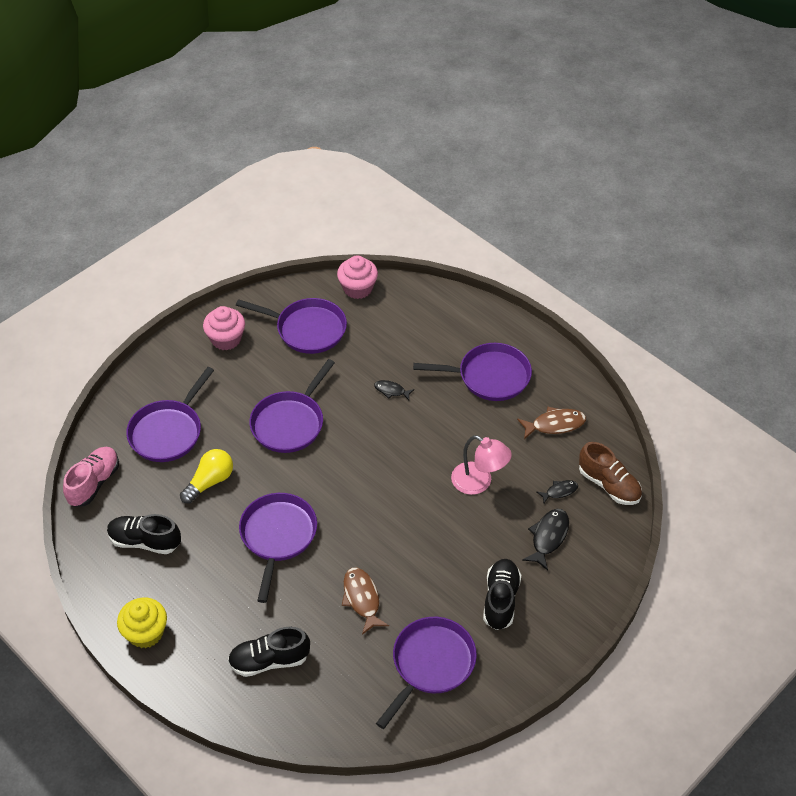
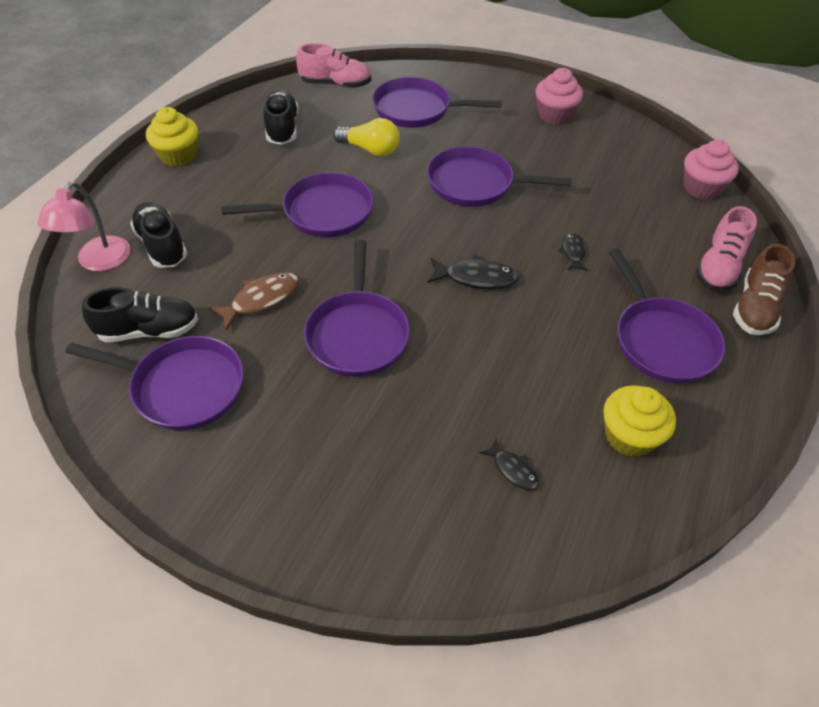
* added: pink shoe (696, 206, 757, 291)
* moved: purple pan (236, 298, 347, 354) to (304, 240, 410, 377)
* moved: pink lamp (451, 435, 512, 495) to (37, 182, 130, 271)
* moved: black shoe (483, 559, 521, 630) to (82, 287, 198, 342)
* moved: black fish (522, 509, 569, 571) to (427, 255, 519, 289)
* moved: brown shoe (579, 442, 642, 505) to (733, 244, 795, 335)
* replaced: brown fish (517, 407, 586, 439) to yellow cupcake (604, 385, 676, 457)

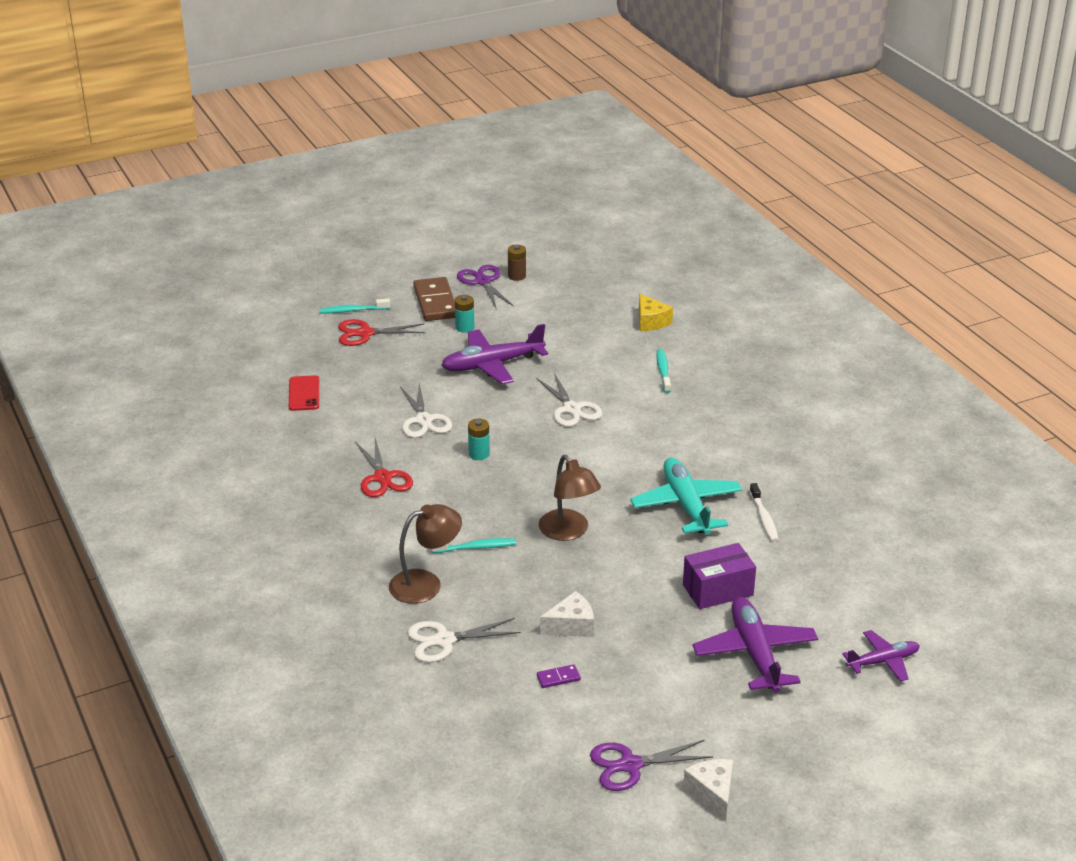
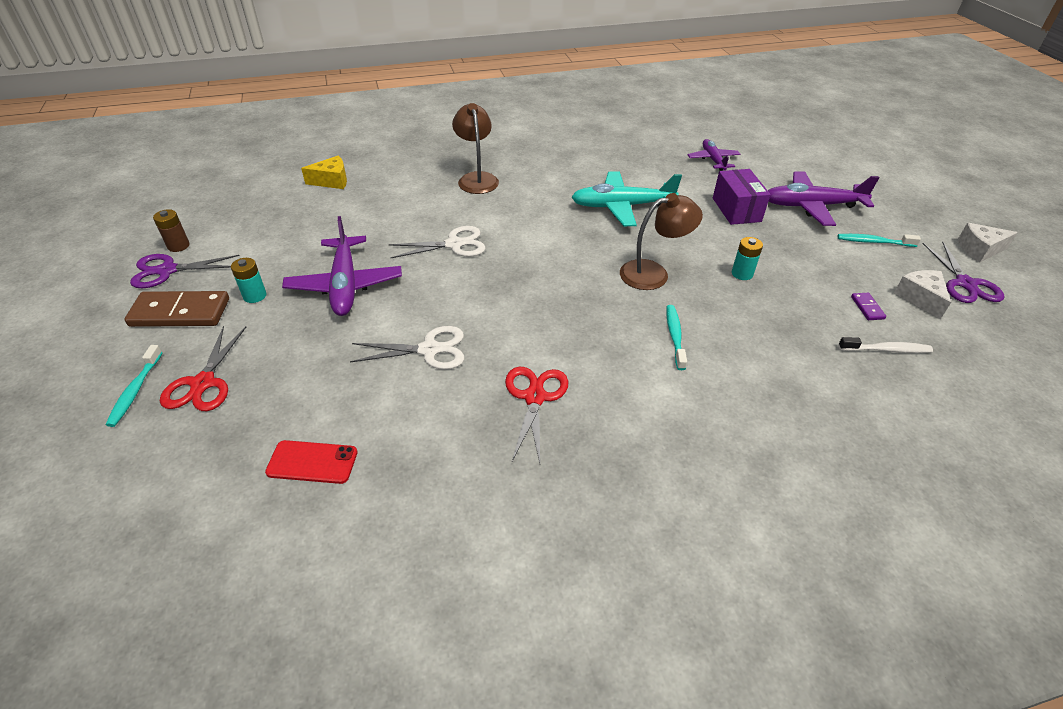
* removed: white scissors (407, 618, 521, 662)
* moved: brown lamp (389, 504, 462, 604) to (452, 103, 499, 194)
* moved: turquoise battery (468, 419, 490, 460) to (732, 237, 763, 280)
* moved: white cheese (540, 591, 594, 637) to (894, 270, 951, 320)
* moved: turquoise toothbrush (656, 349, 671, 393) to (838, 234, 921, 247)
* moved: white toothbrush (750, 483, 779, 542) to (838, 337, 933, 353)
* moved: purple plane (842, 630, 920, 682) to (688, 139, 740, 171)
* turned: red scissors (355, 438, 413, 497) = (505, 367, 568, 463) 75 degrees counterclockwise

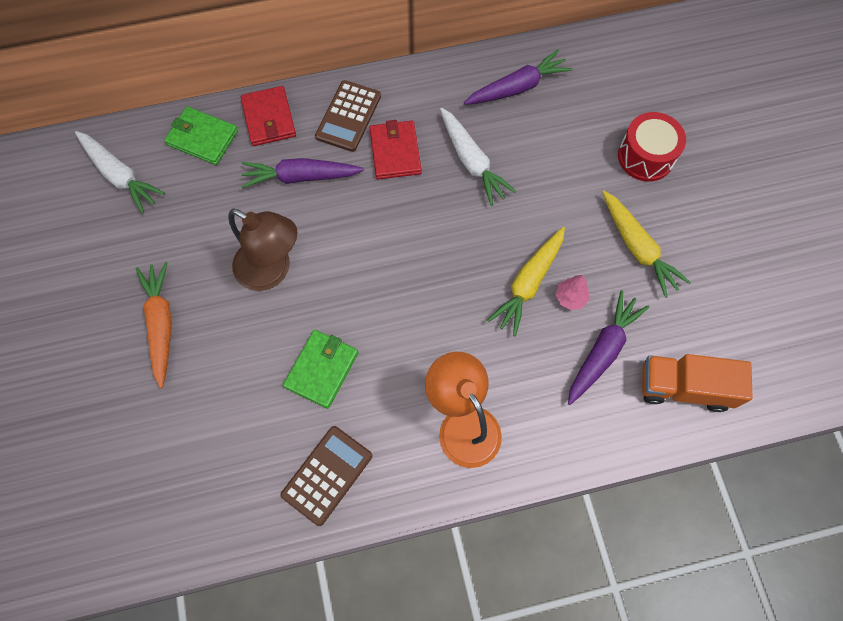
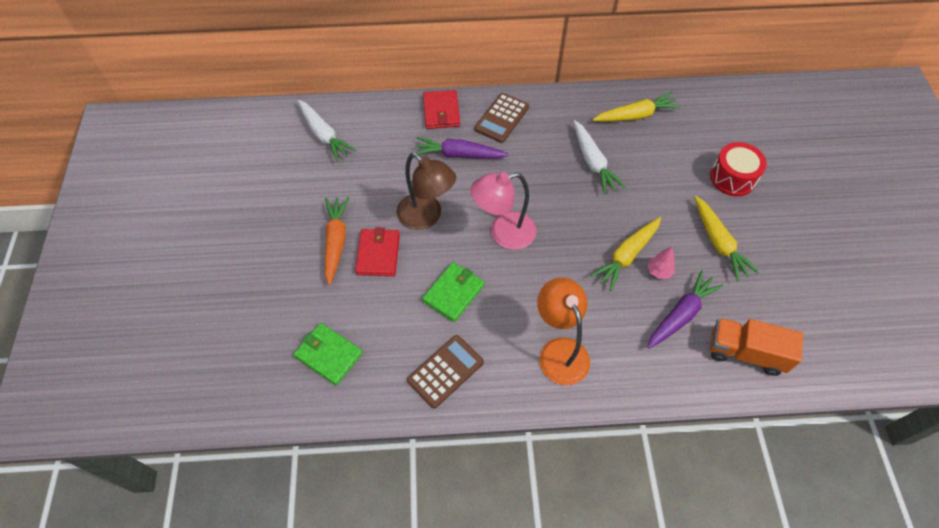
* added: pink lamp (470, 172, 536, 250)
* moved: green wallet (164, 107, 238, 165) to (294, 323, 363, 385)
* moved: red wallet (369, 120, 422, 179) to (355, 227, 400, 276)
* recoloured: purple carrot (464, 49, 573, 105) to yellow carrot (593, 92, 681, 122)

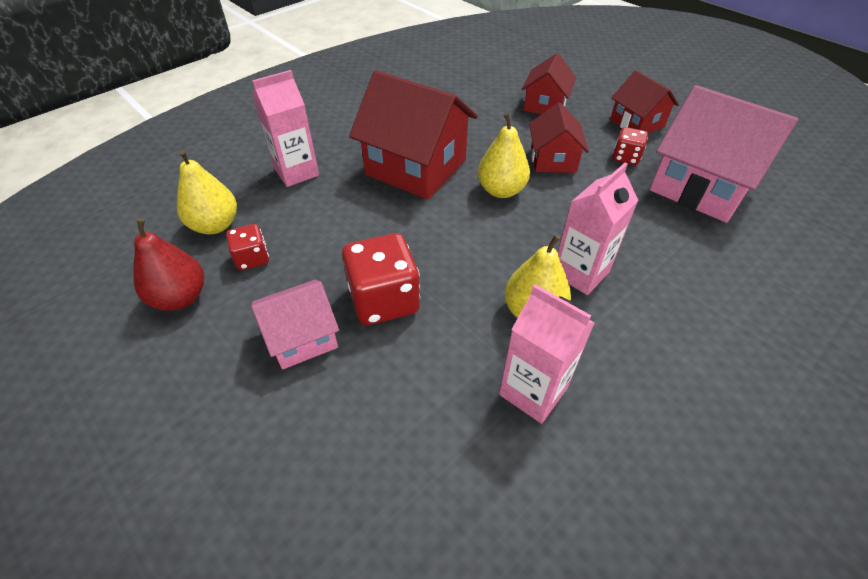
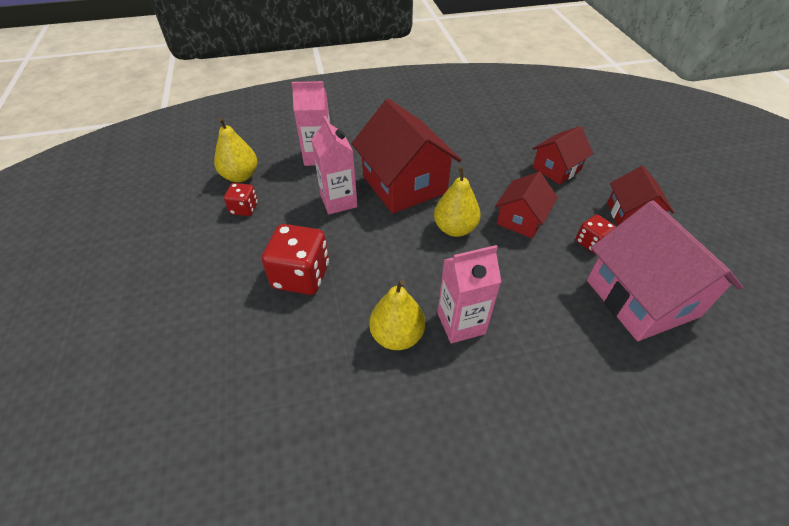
* removed: red pear (134, 218, 204, 311)
* removed: pink house (251, 280, 339, 369)
* moved: pink carton (499, 284, 595, 424) to (311, 116, 358, 214)

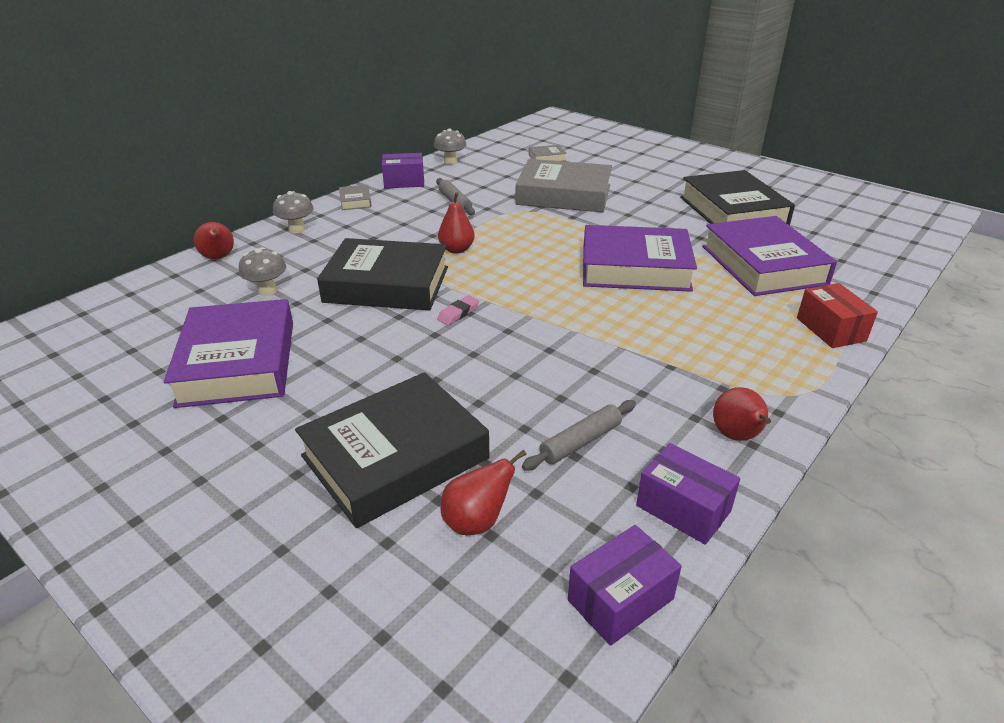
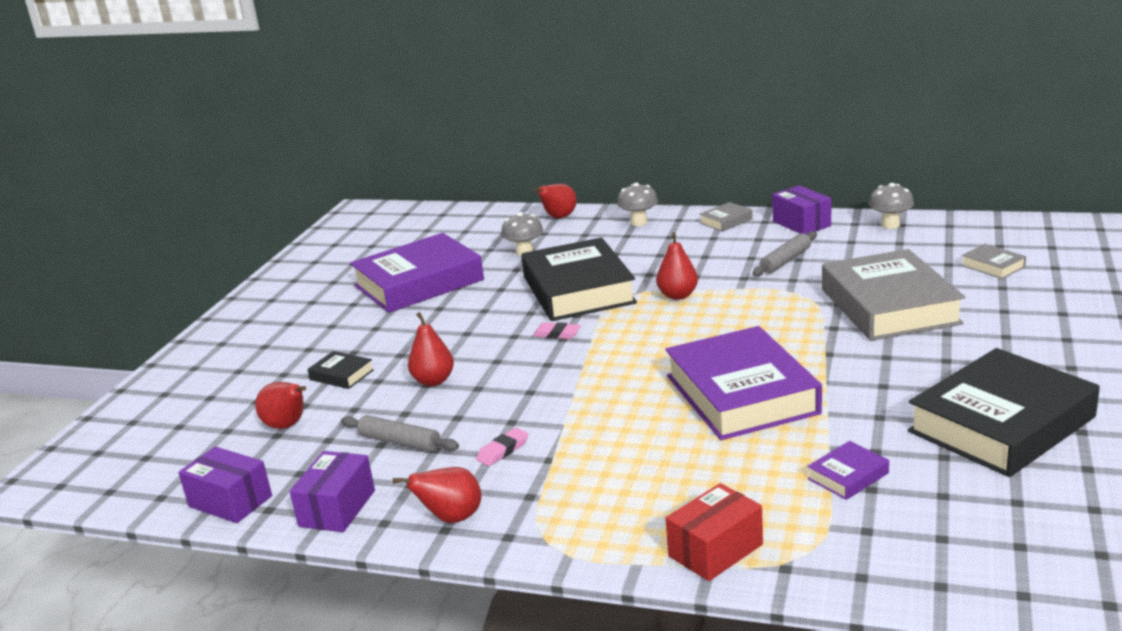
* added: red pear (408, 312, 454, 386)
* added: pink eraser (476, 428, 528, 466)
* resized: black book (295, 372, 489, 528) = (307, 351, 374, 389) x0.42
* resized: purple book (702, 216, 837, 296) = (807, 441, 889, 500) x0.42

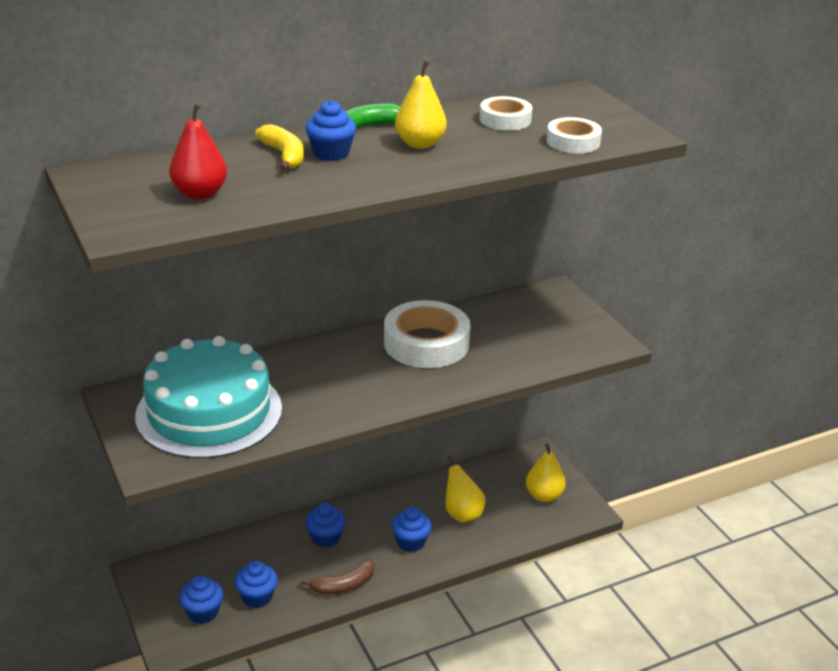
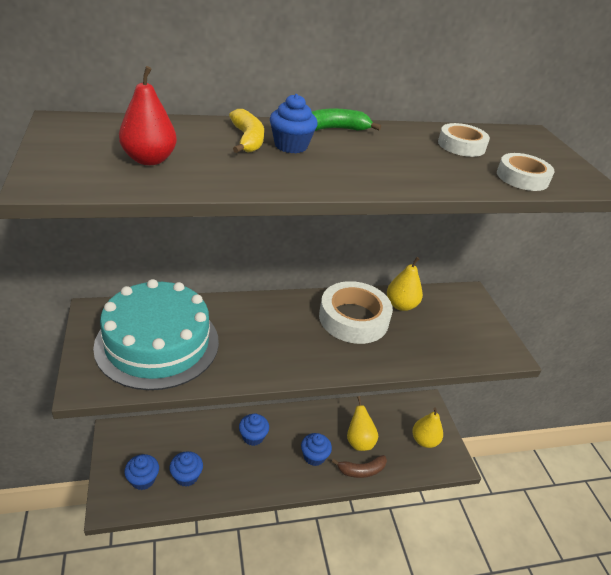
* moved: brown banana (301, 560, 375, 595) to (332, 455, 387, 478)
* moved: yellow pear (395, 60, 447, 149) to (387, 257, 423, 311)

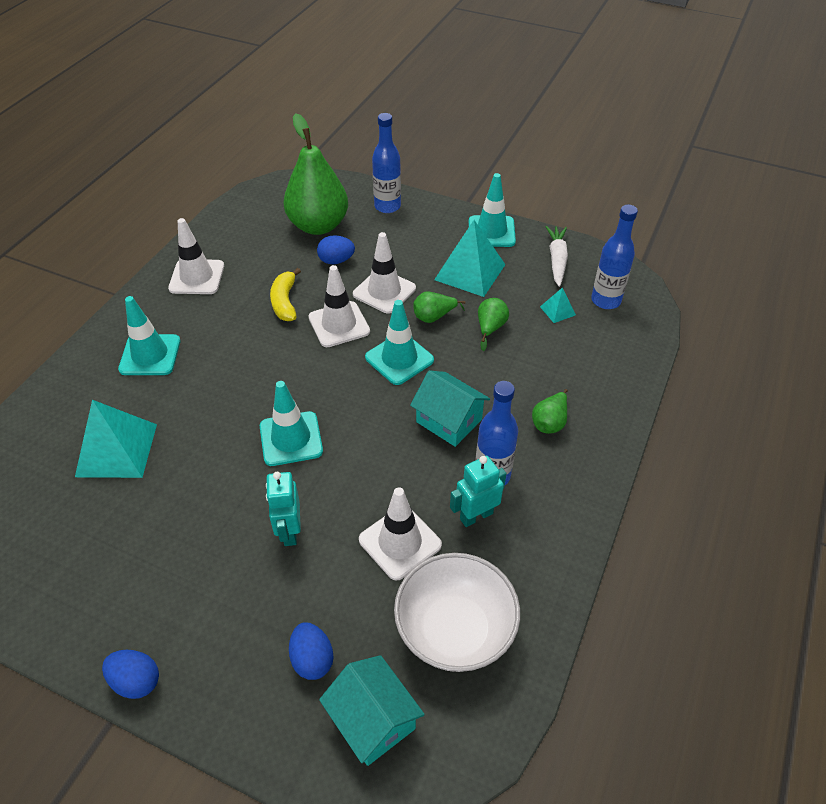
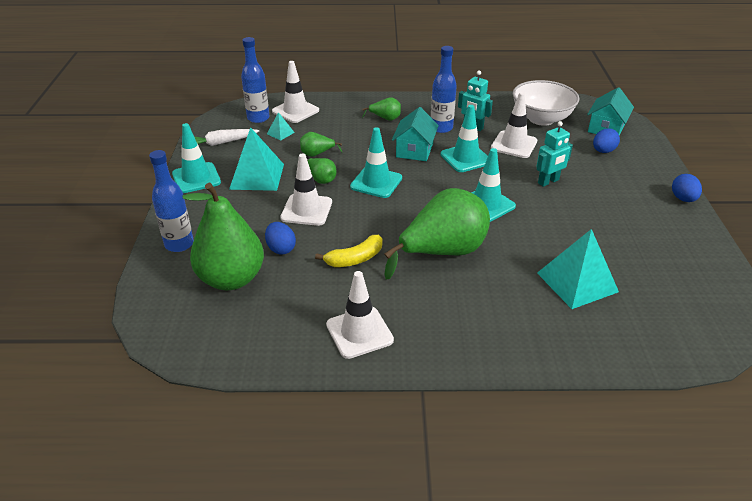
* added: green pear (384, 188, 490, 280)
* moved: turquoise traffic cone (118, 296, 181, 375) to (441, 105, 488, 172)
* moved: white traffic cone (309, 265, 370, 347) to (272, 61, 319, 123)

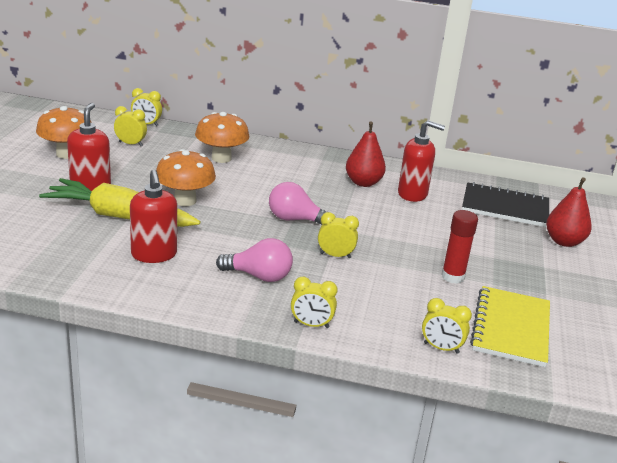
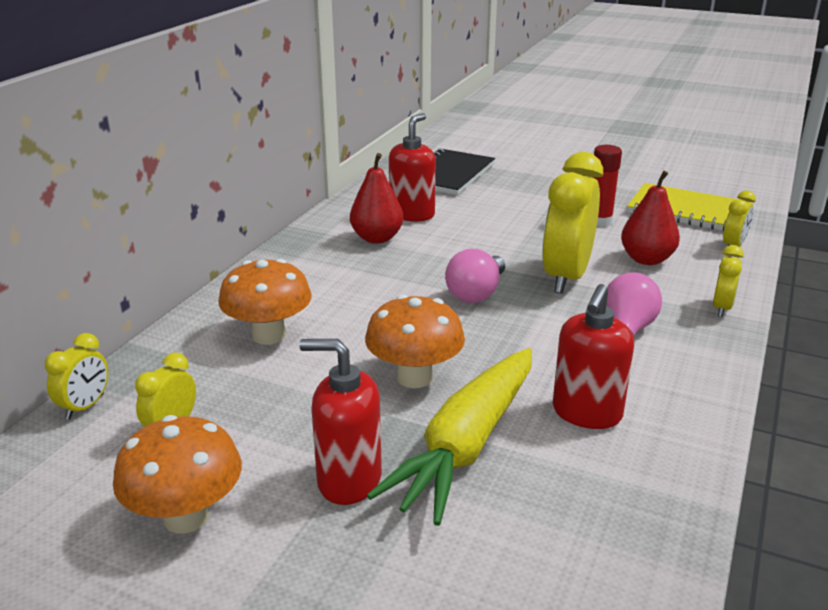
* moved: red pear (546, 177, 592, 247) to (621, 171, 680, 265)
* turned: red soap dispenser (130, 170, 177, 263) = (553, 284, 634, 429) 120 degrees clockwise
* resized: yellow clock (318, 212, 359, 258) = (542, 152, 603, 294) x2.06

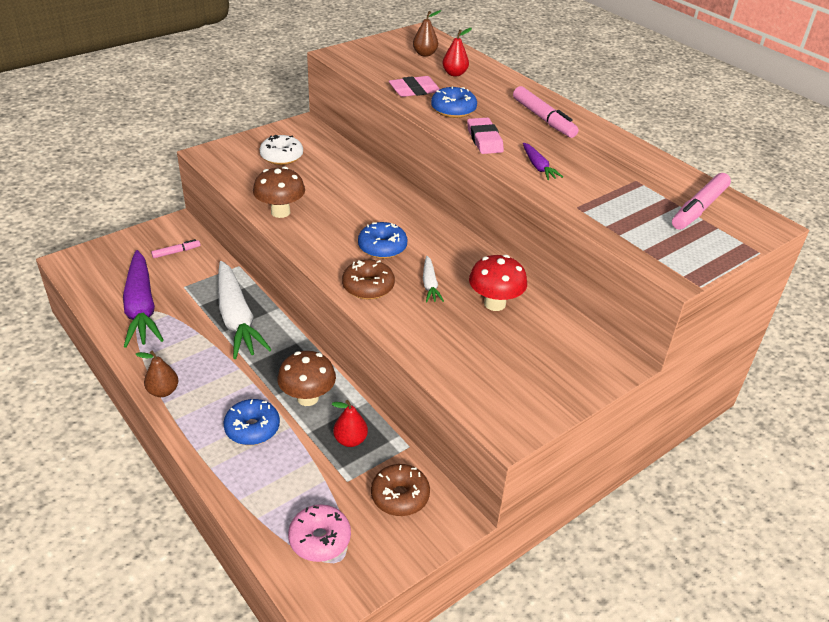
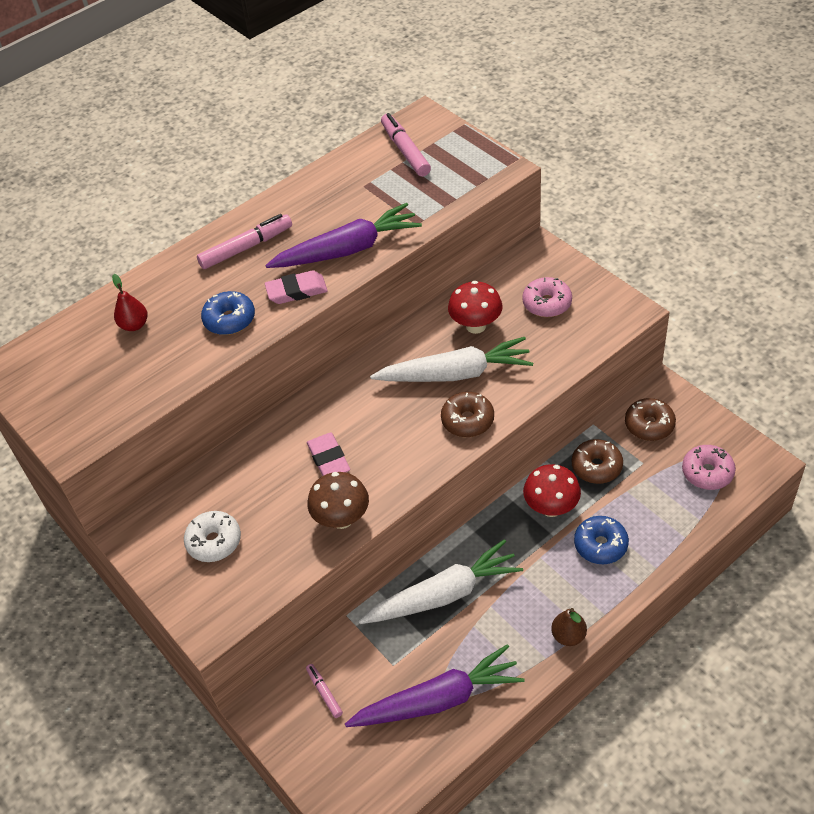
* removed: blue donut (358, 222, 408, 259)
* removed: brown pear (413, 10, 441, 57)
* added: pink donut (522, 277, 572, 317)
* moved: pink eraser (389, 76, 440, 97) to (307, 433, 350, 476)
* replaced: red pear (332, 400, 368, 447) to brown donut (572, 439, 623, 484)
* recoloured: brown mushroom (277, 351, 336, 406) to red mushroom (523, 464, 581, 517)
* turned: pink marker (672, 173, 731, 230) = (381, 113, 431, 177) 150 degrees counterclockwise
* resized: white carrot (423, 256, 444, 302) = (370, 337, 533, 382) x2.22
* resized: purple carrot (523, 143, 563, 180) = (266, 203, 422, 268) x2.22

